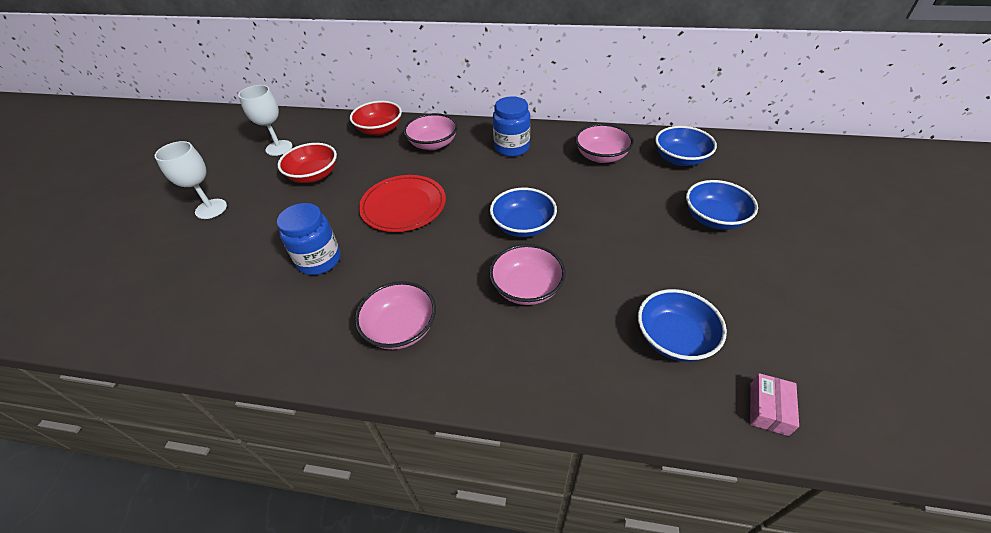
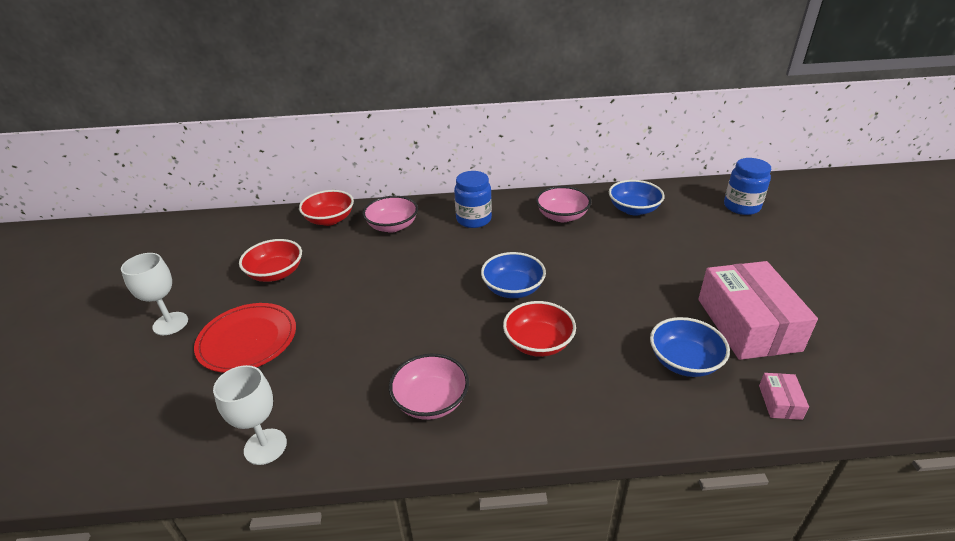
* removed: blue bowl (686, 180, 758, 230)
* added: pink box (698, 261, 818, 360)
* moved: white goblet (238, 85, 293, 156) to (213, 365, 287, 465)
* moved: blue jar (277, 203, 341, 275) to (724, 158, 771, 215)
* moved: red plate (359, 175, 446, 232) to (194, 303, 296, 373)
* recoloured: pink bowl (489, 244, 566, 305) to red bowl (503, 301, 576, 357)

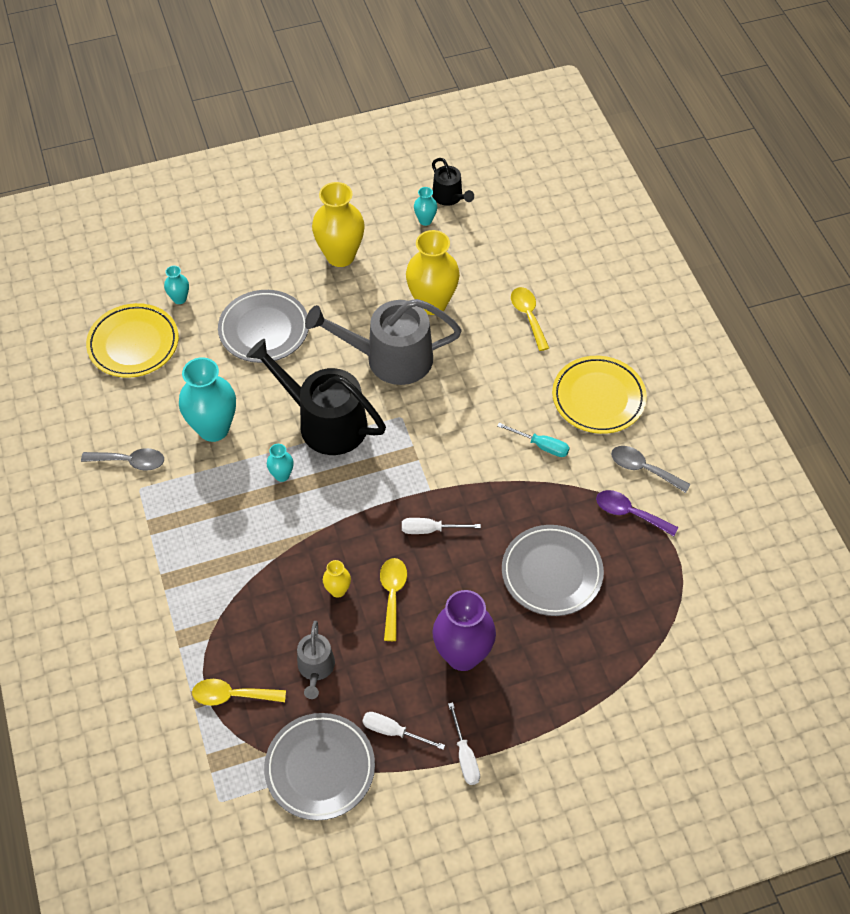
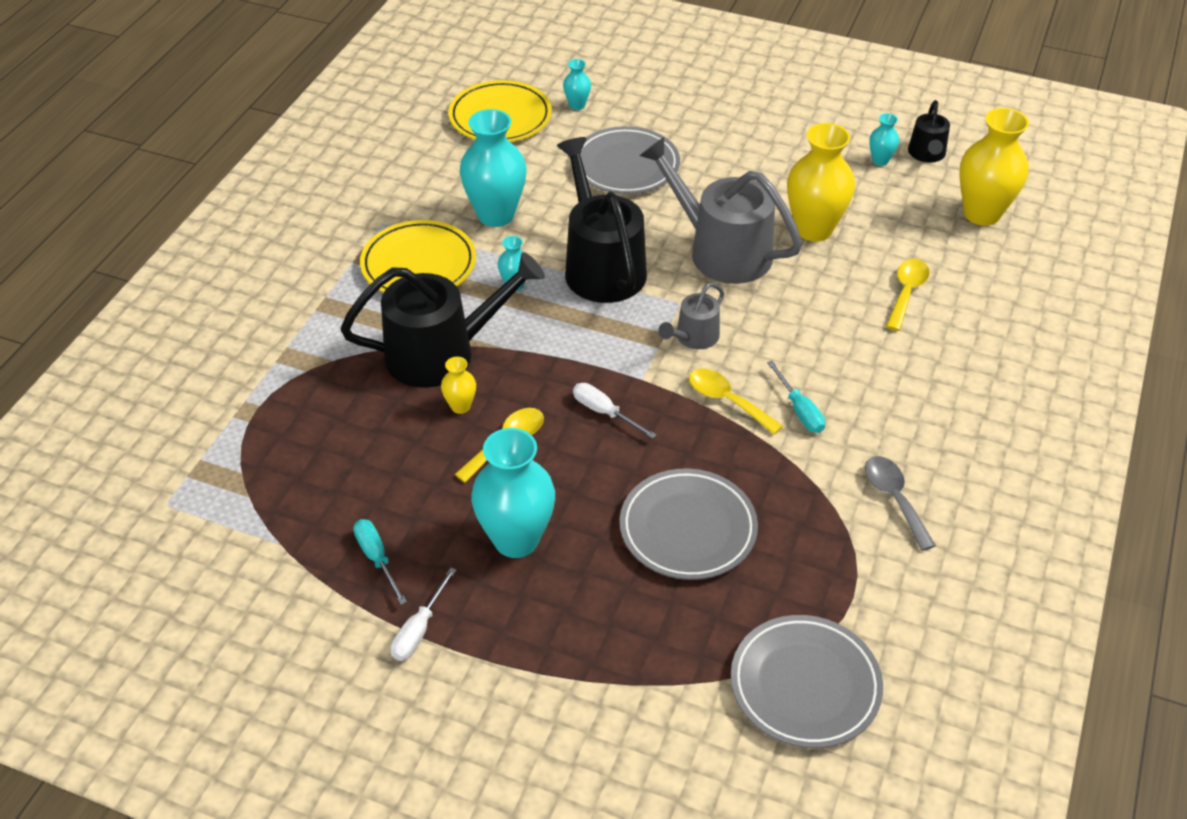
* removed: grey spoon (81, 448, 164, 470)
* removed: purple spoon (596, 490, 678, 536)
* added: black watering can (340, 252, 545, 388)
* moved: yellow spoon (192, 679, 286, 706) to (689, 368, 783, 435)
* moved: grey plate (264, 713, 375, 821) to (731, 615, 883, 748)
* moved: grey watering can (297, 621, 335, 699) to (658, 282, 725, 349)
* moved: yellow vase (312, 182, 365, 267) to (959, 108, 1029, 226)
* moved: yellow plate (552, 356, 647, 434) to (360, 220, 476, 293)
* recoloured: white screwdriver (362, 712, 445, 750) to turquoise screwdriver (353, 519, 407, 605)
* recoloured: purple vase (432, 590, 496, 671) to turquoise vase (471, 428, 555, 558)

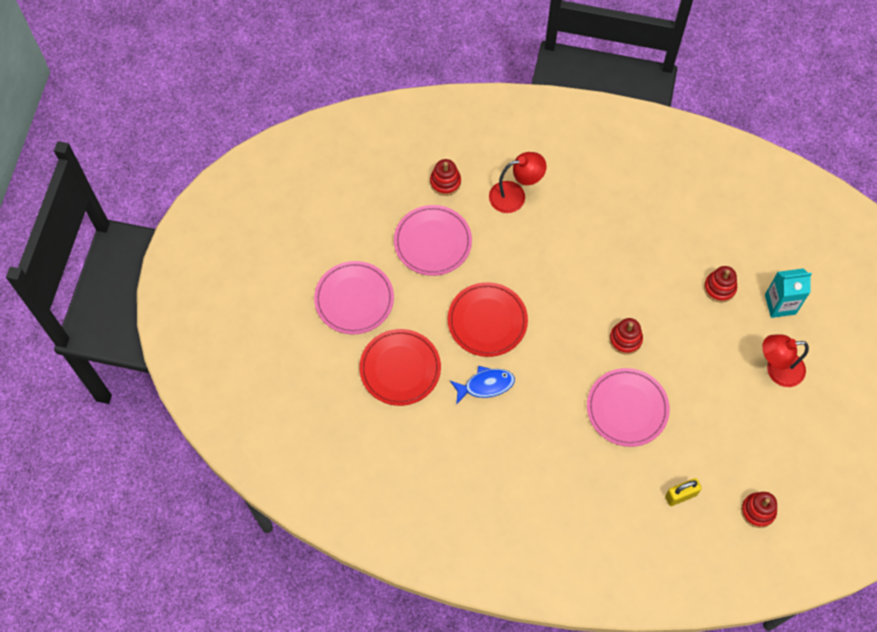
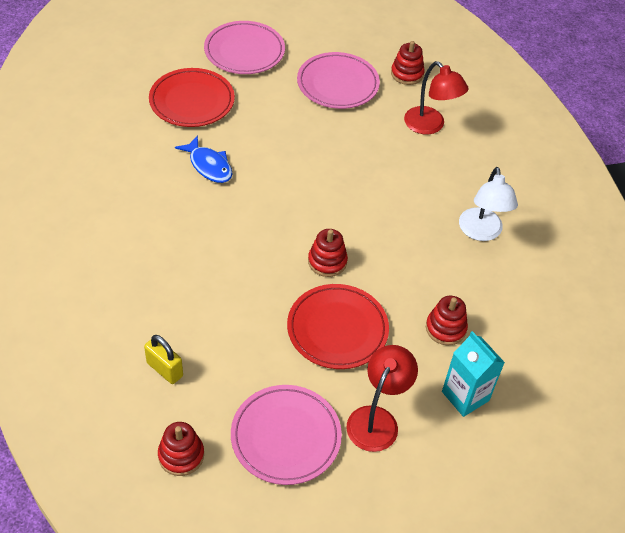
* added: white lamp (459, 167, 518, 241)
* moved: red plate (448, 282, 528, 357) to (287, 284, 389, 369)
* moved: pink plate (587, 368, 670, 447) to (231, 385, 342, 485)
* turned: red lamp (762, 334, 809, 387) = (346, 345, 418, 452) 60 degrees clockwise

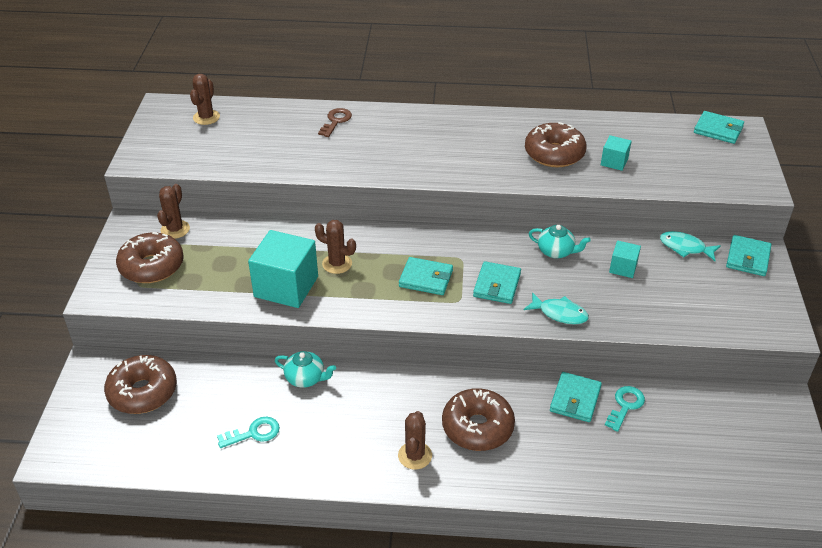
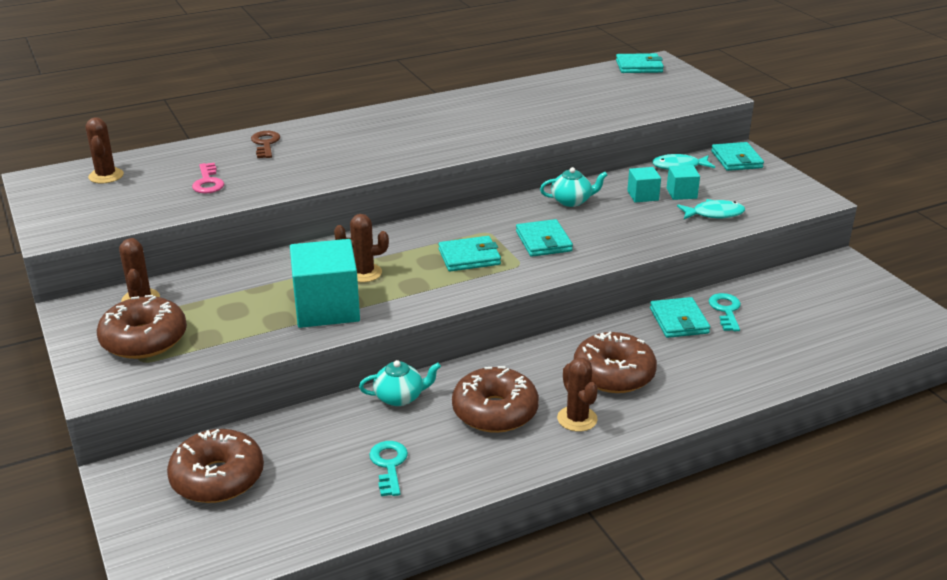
* added: pink key (192, 163, 224, 194)
* moved: turquoise fish (523, 292, 589, 325) to (677, 199, 745, 219)
* moved: brown donut (525, 122, 587, 167) to (452, 366, 539, 433)
* moved: turquoise cube (601, 135, 632, 171) to (667, 165, 700, 200)
* turned: turquoise key (217, 417, 280, 448) = (369, 441, 408, 496) 45 degrees counterclockwise

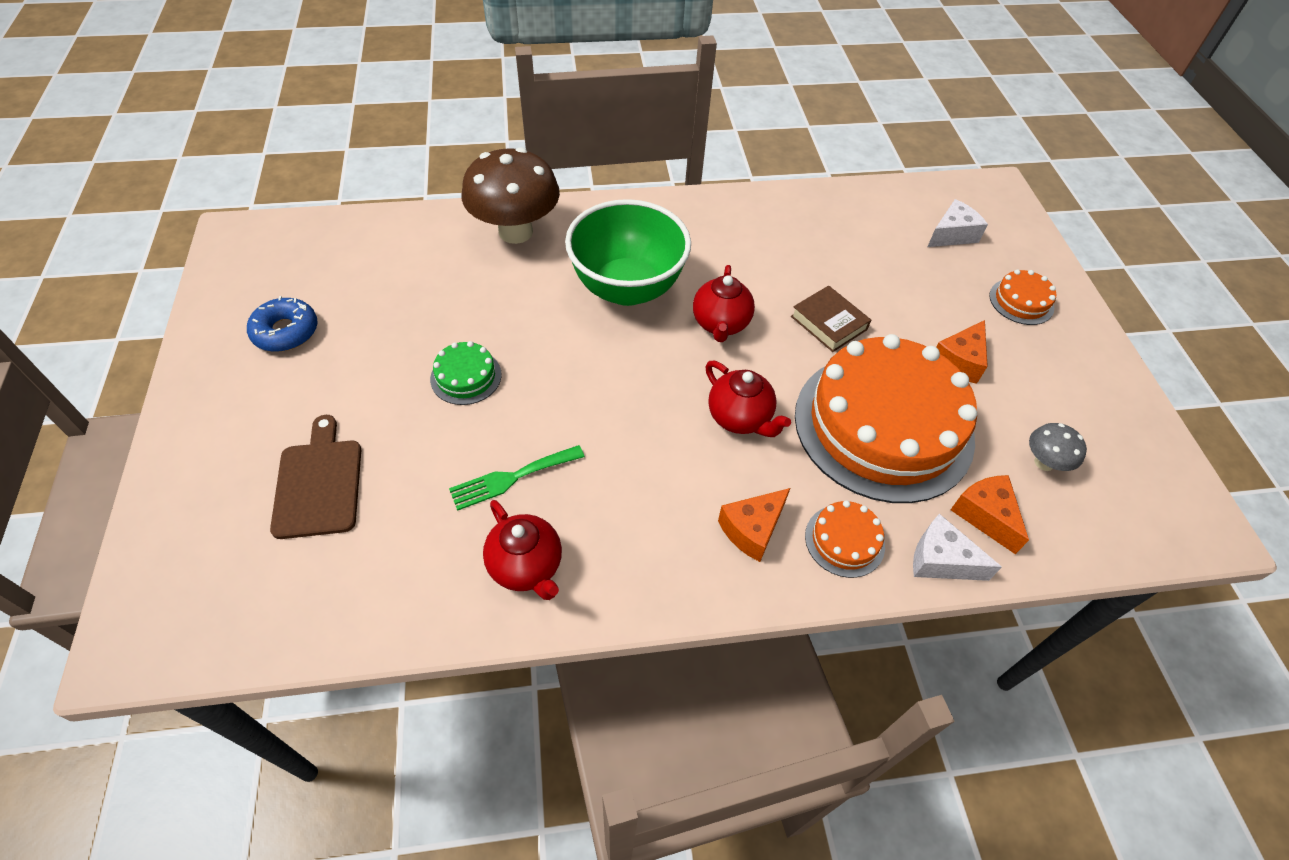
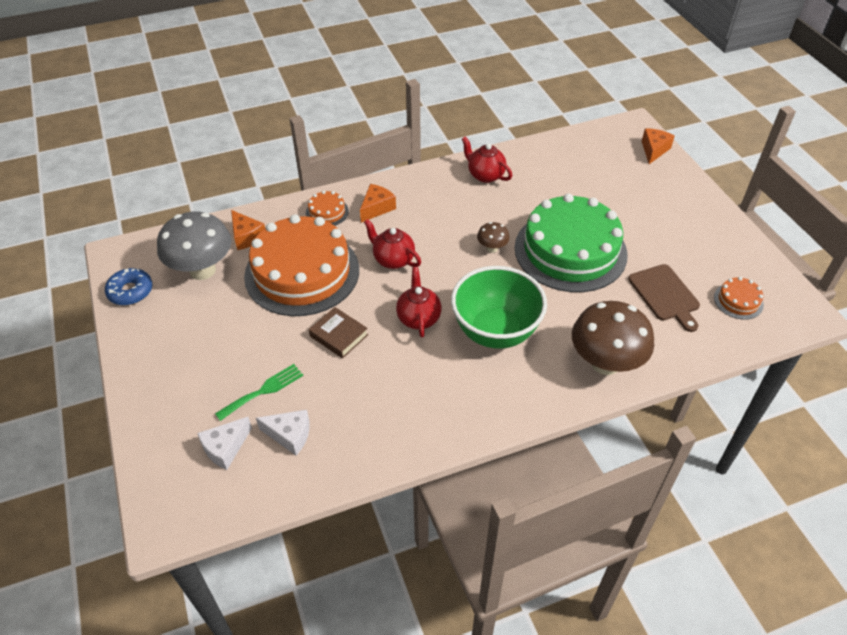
* added: brown mushroom (477, 222, 510, 253)
* moved: blue donut (247, 296, 318, 352) to (105, 268, 152, 305)
* moved: brown cutting board (270, 415, 361, 539) to (628, 264, 700, 332)
* moved: green fork (449, 445, 585, 511) to (215, 364, 303, 421)
* moved: white cheese (913, 514, 1002, 581) to (256, 410, 310, 456)
* moved: orange cheese (936, 320, 988, 384) to (642, 128, 675, 164)
* moved: orange cake (989, 269, 1056, 325) to (714, 277, 764, 320)
* resized: green cake (430, 341, 502, 405) = (515, 193, 628, 292) x2.48
* resized: grey mushroom (1029, 423, 1087, 471) = (157, 212, 232, 280) x2.17

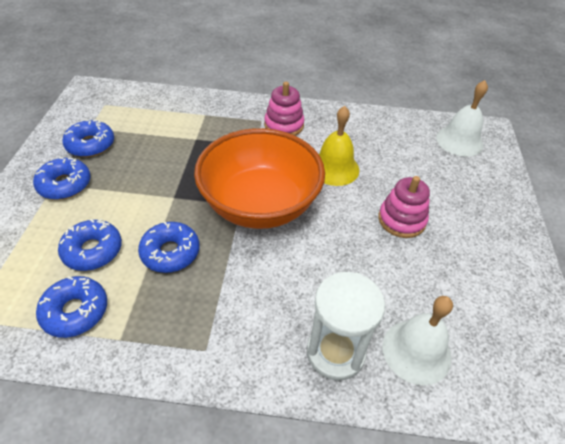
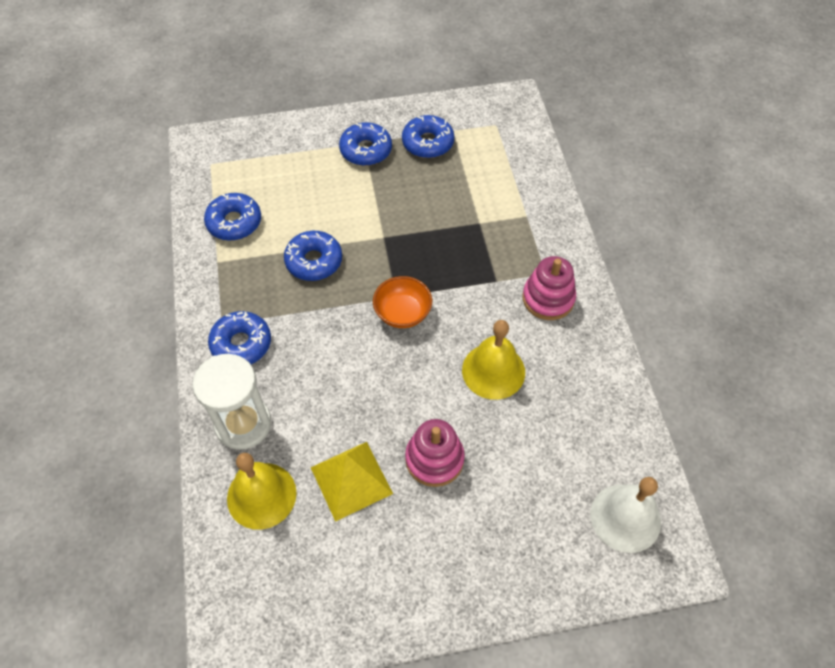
* added: yellow pyramid (311, 442, 393, 522)
* moved: blue donut (58, 219, 122, 271) to (208, 311, 271, 364)
* recoloured: white bell (382, 296, 453, 385) to yellow bell (227, 453, 296, 530)
* resized: orange bowl (194, 128, 325, 229) = (373, 276, 432, 328) x0.43

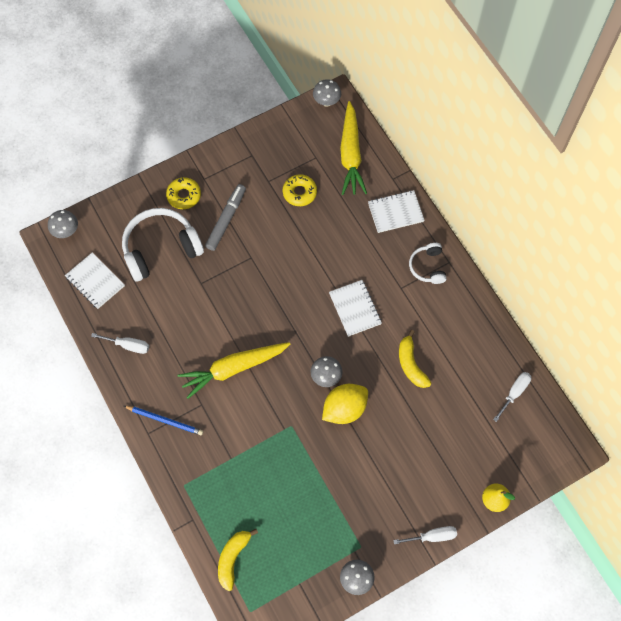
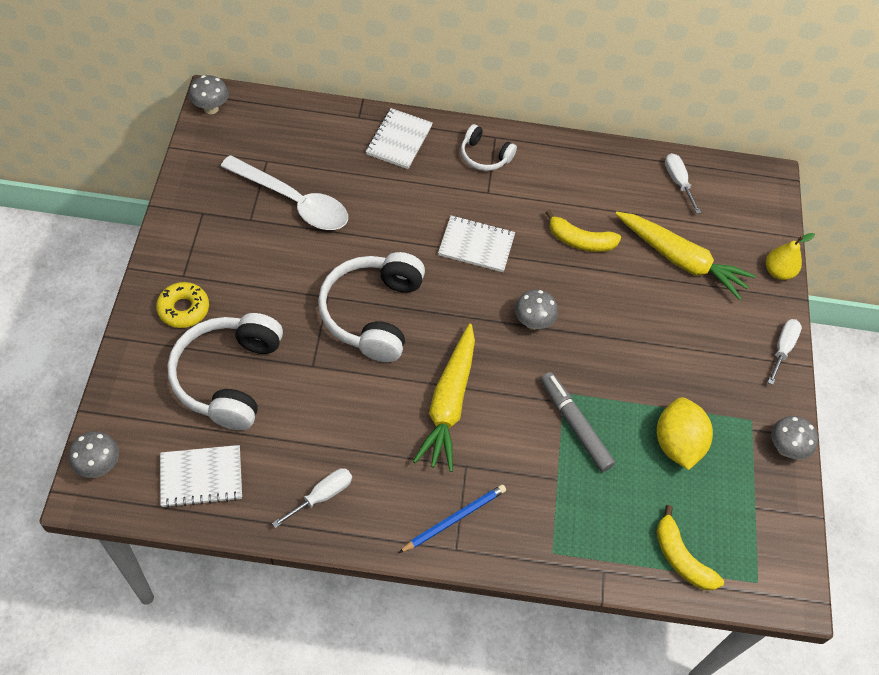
* added: white headphones (318, 252, 425, 362)
* moved: grey marker (205, 184, 246, 251) to (541, 372, 615, 472)
* moved: yellow lemon (322, 384, 368, 424) to (657, 397, 713, 470)
* moved: yellow carrot (340, 101, 367, 195) to (616, 212, 756, 300)
* replaced: yellow donut (283, 174, 317, 206) to white spoon (220, 155, 348, 230)

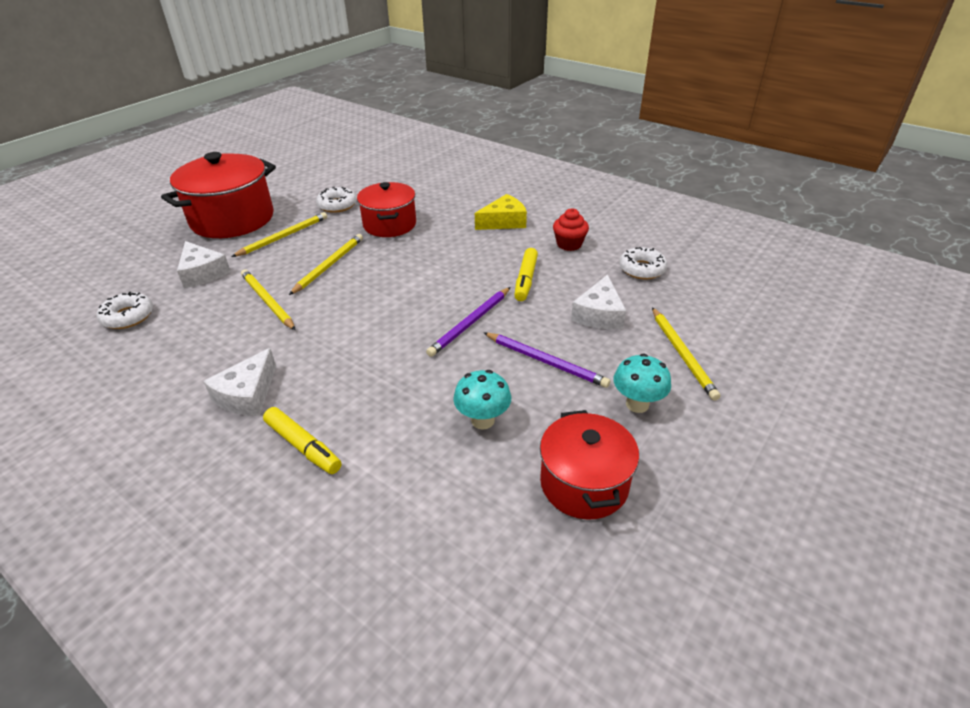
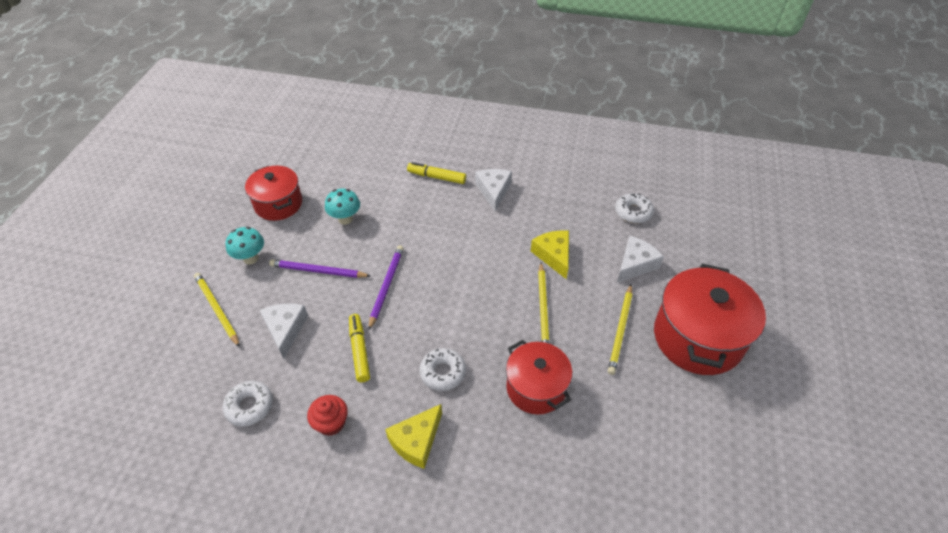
* moved: white donut (316, 186, 357, 213) to (419, 348, 466, 391)
* replaced: yellow pencil (241, 269, 296, 330) to yellow cheese (531, 230, 569, 279)
* turned: white cheese (177, 241, 231, 288) = (617, 236, 664, 283) 105 degrees clockwise

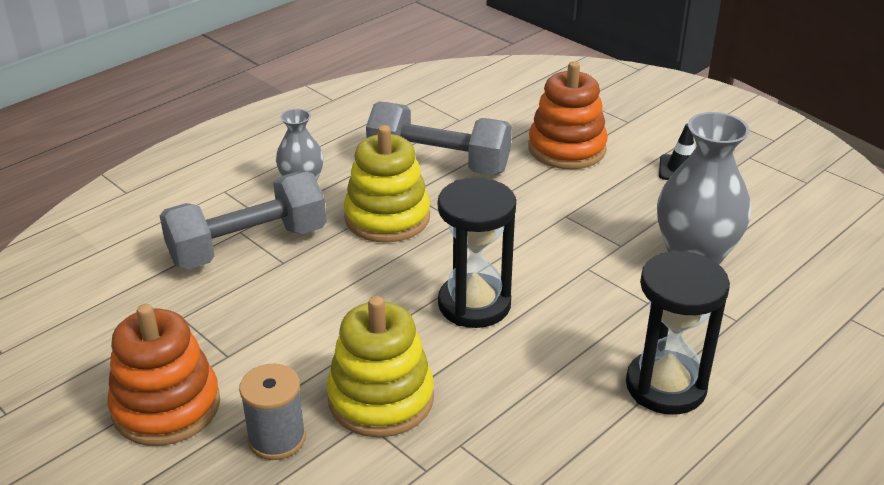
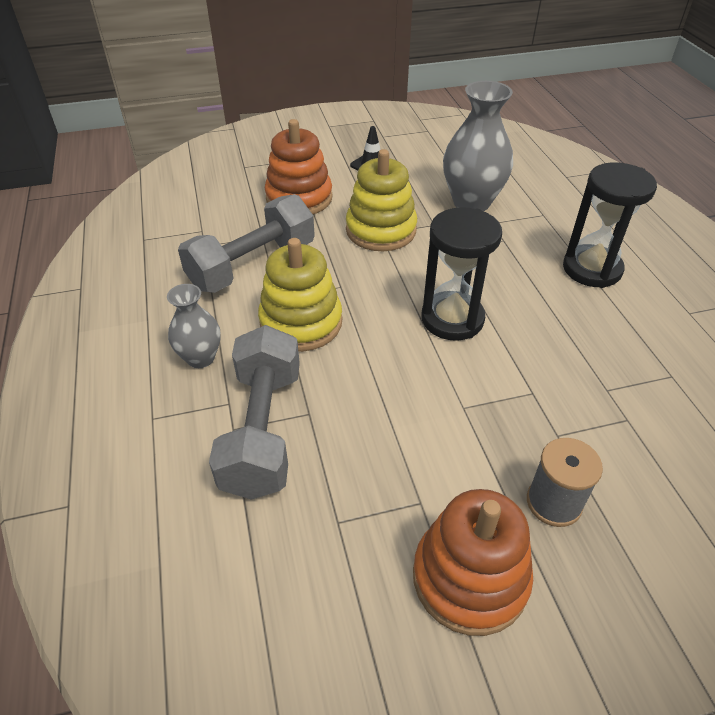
* moved: yellow stacking toy (327, 296, 434, 437) to (346, 149, 417, 251)

